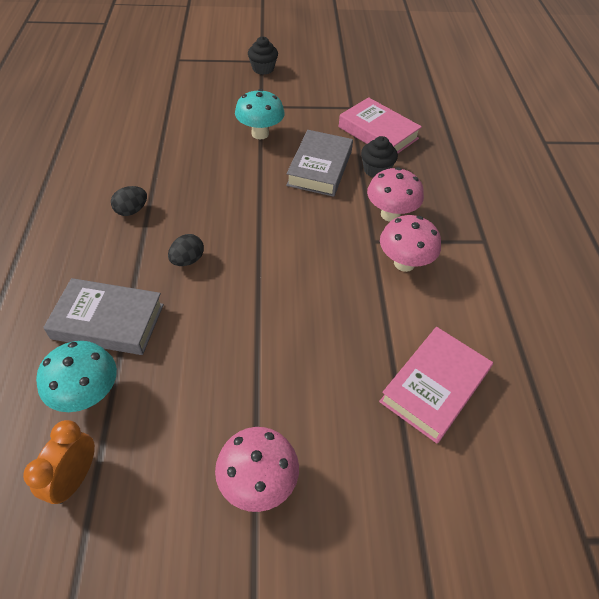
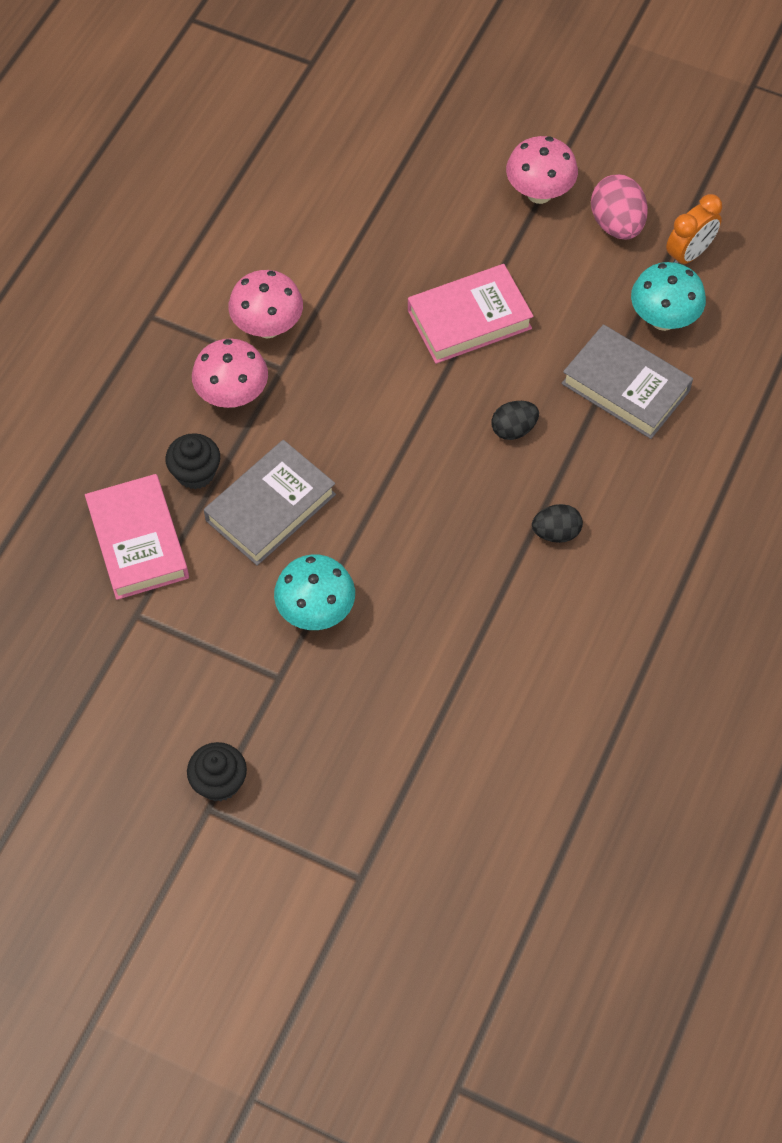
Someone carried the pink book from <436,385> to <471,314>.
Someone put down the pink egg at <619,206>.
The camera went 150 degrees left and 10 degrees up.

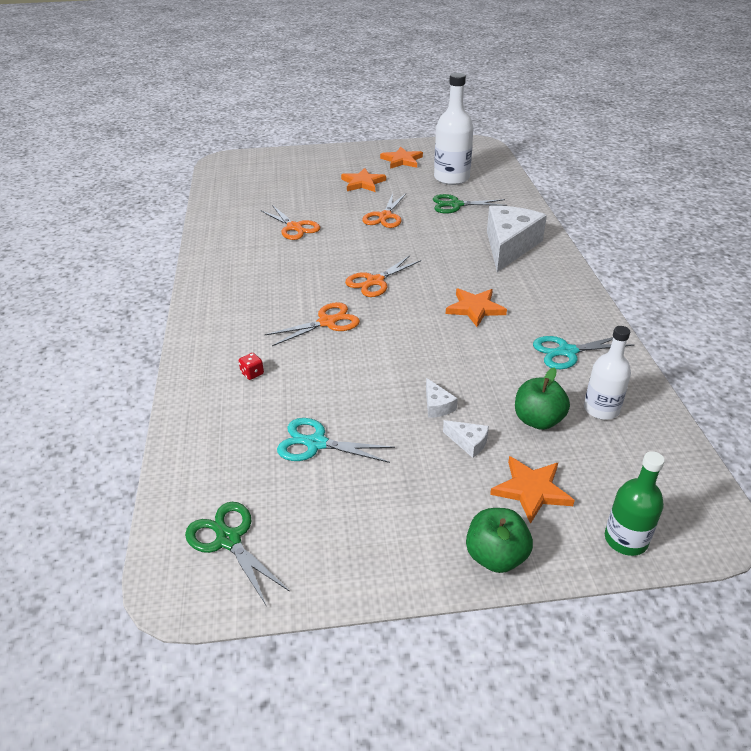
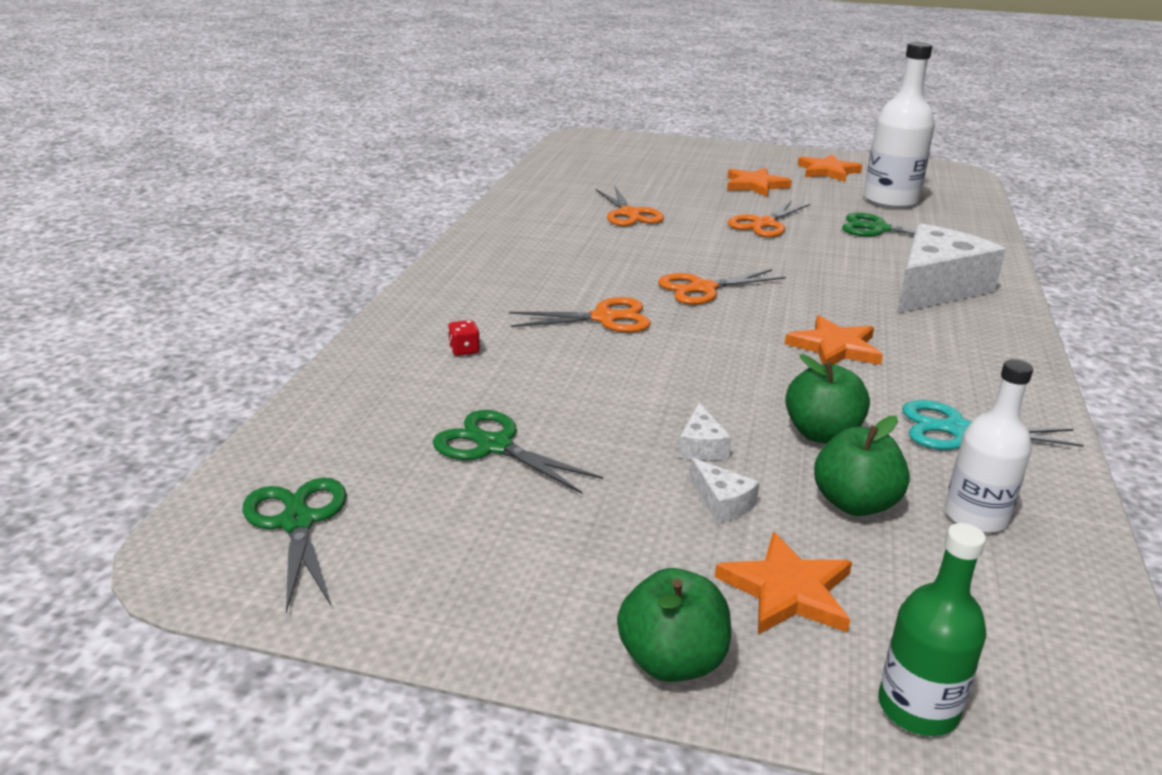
Someone repainted the turquoise scissors at <336,440>, which became the green scissors at <518,452>.
Someone put down the green apple at <827,398>.
The camera went 20 degrees right and 10 degrees down.

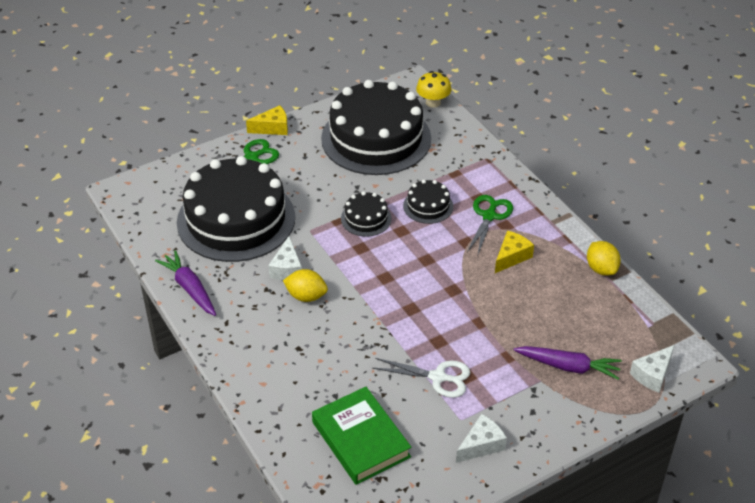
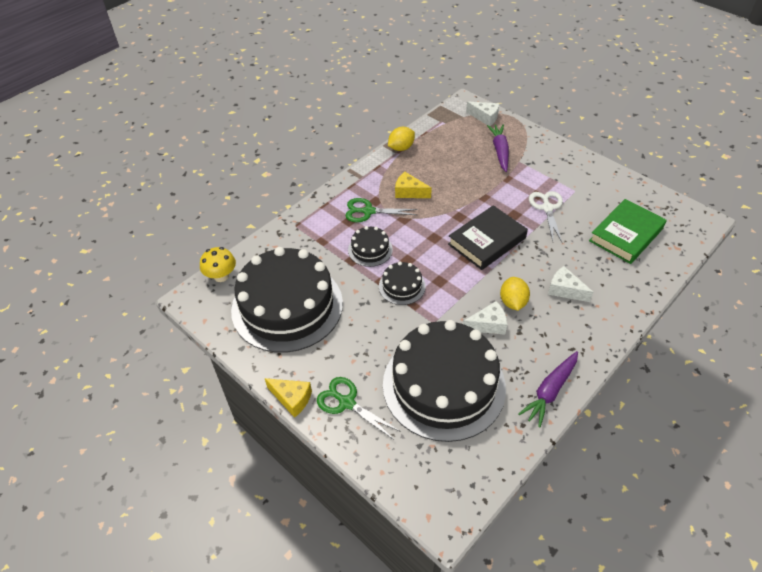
Someone rotated the yellow cheese at <267,120> by 150 degrees clockwise.
Someone carried the white cheese from <481,438> to <570,284>.
Someone put down the black book at <488,237>.
The camera went 105 degrees left and 5 degrees up.

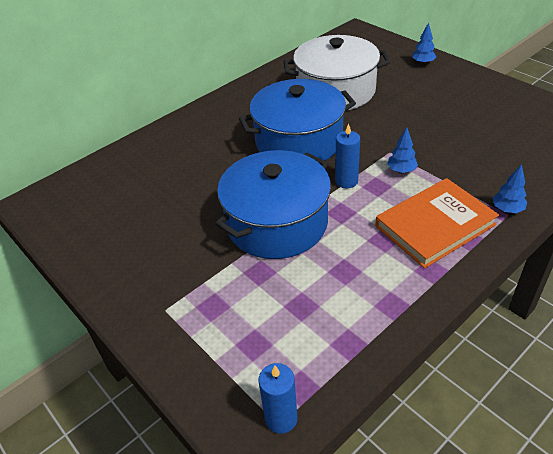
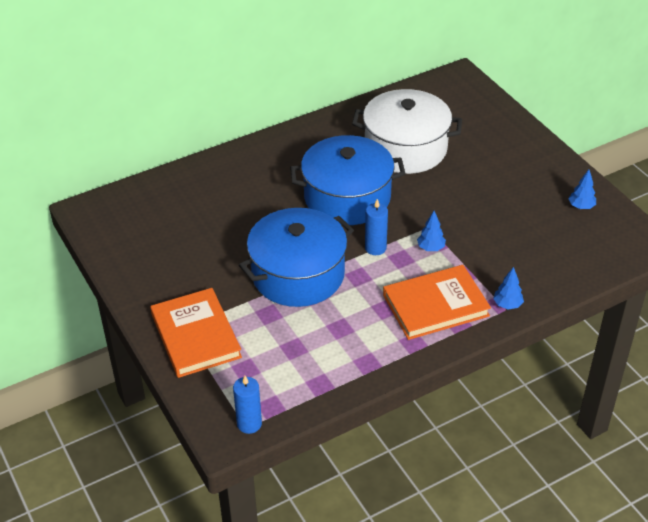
Someone carried the blue tree from <424,43> to <582,189>.
Someone put down the orange book at <196,333>.
The camera went 10 degrees right and 0 degrees up.

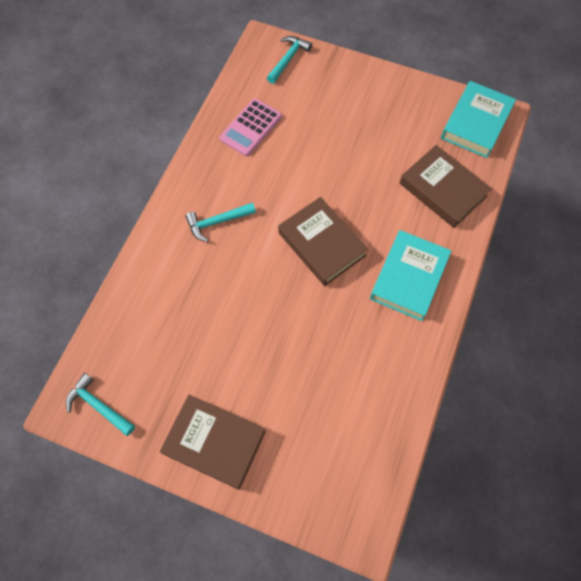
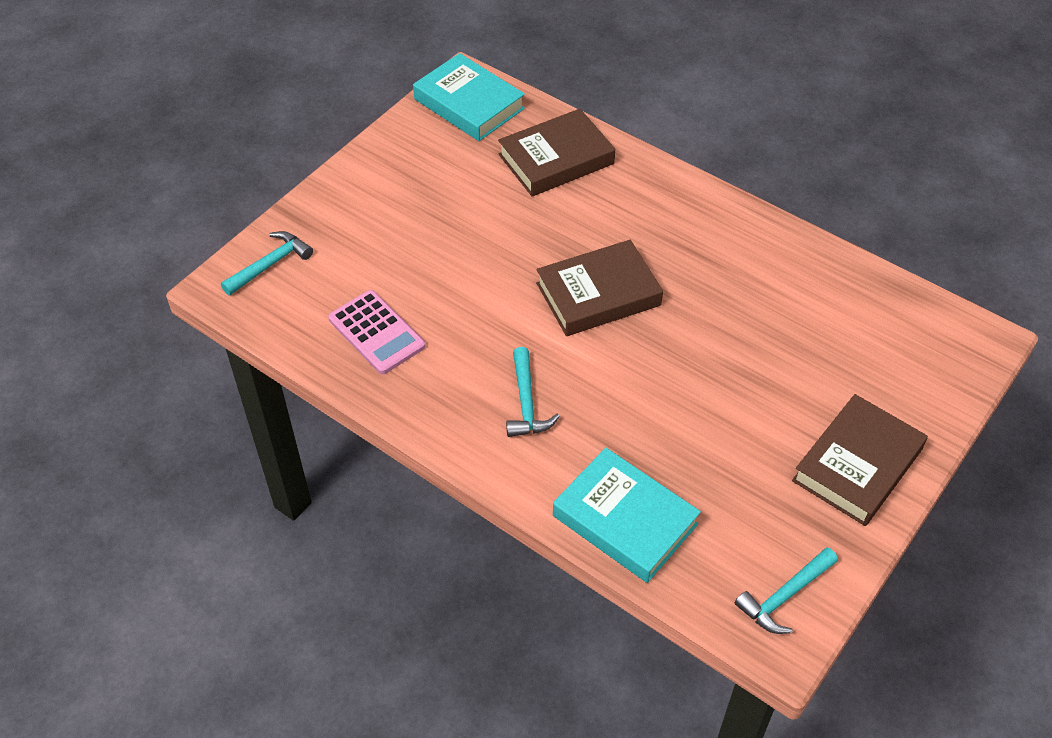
Someone rotated the turquoise hammer at <289,60> by 90 degrees clockwise.
Someone carried the turquoise book from <410,275> to <627,515>.
The camera went 75 degrees left and 15 degrees down.

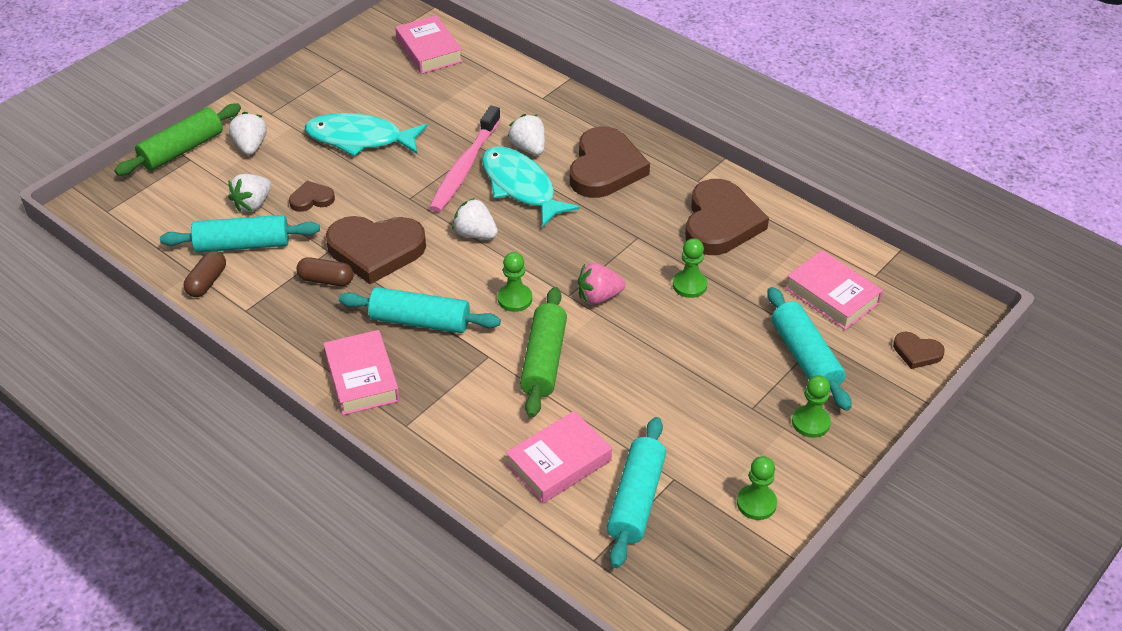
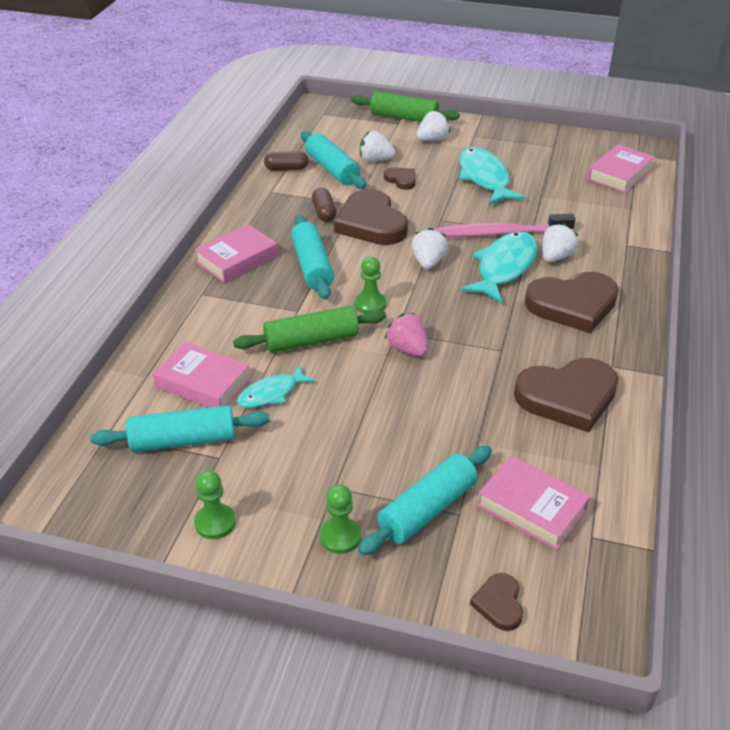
Someone took away the green pawn at <690,268>.
Someone rotated the pink book at <834,290> by 75 degrees counterclockwise.
Someone put down the turquoise fish at <276,386>.
The camera went 65 degrees right and 5 degrees down.

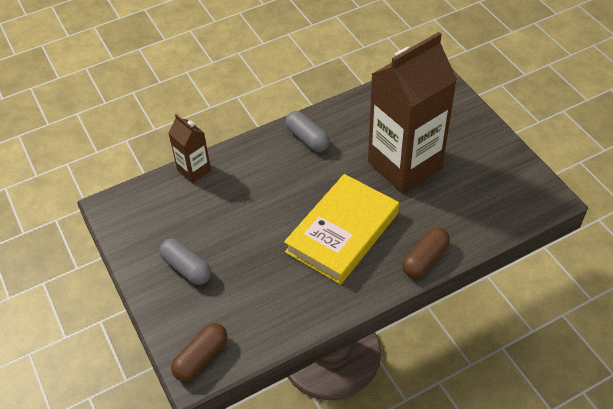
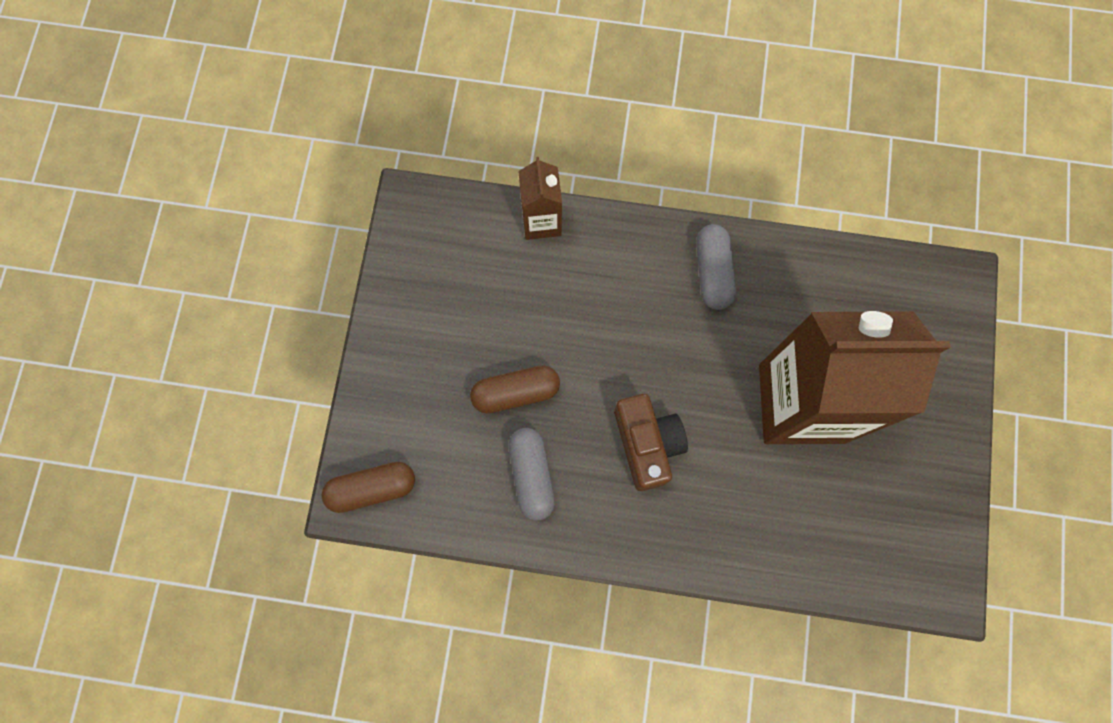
Someone swapped the yellow book at <341,229> for the brown camera at <651,442>.
Someone carried the brown capsule from <426,252> to <515,389>.
Someone carried the grey capsule from <185,262> to <531,474>.
The camera went 35 degrees right and 25 degrees up.

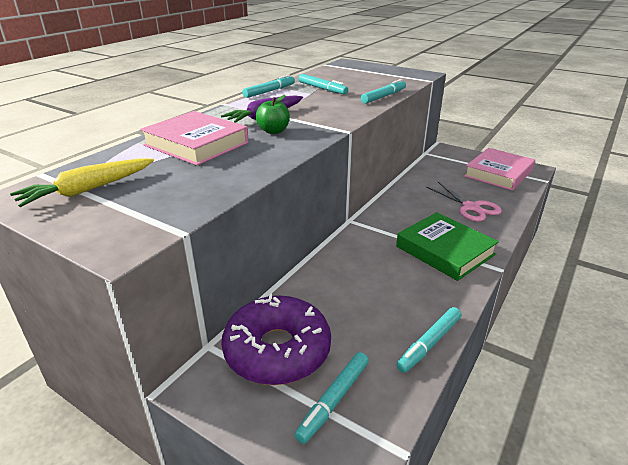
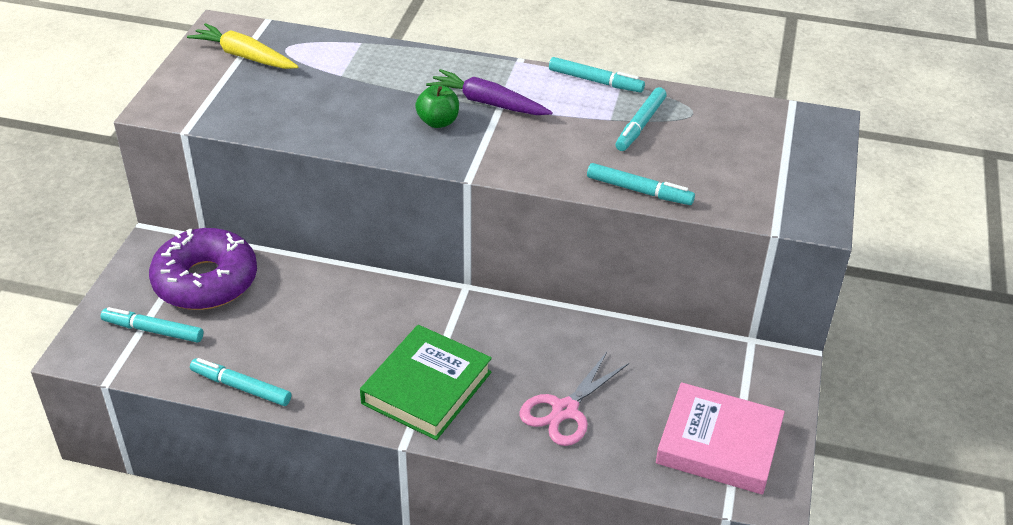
Someone took away the pink book at <194,138>.
The camera went 70 degrees right and 10 degrees up.

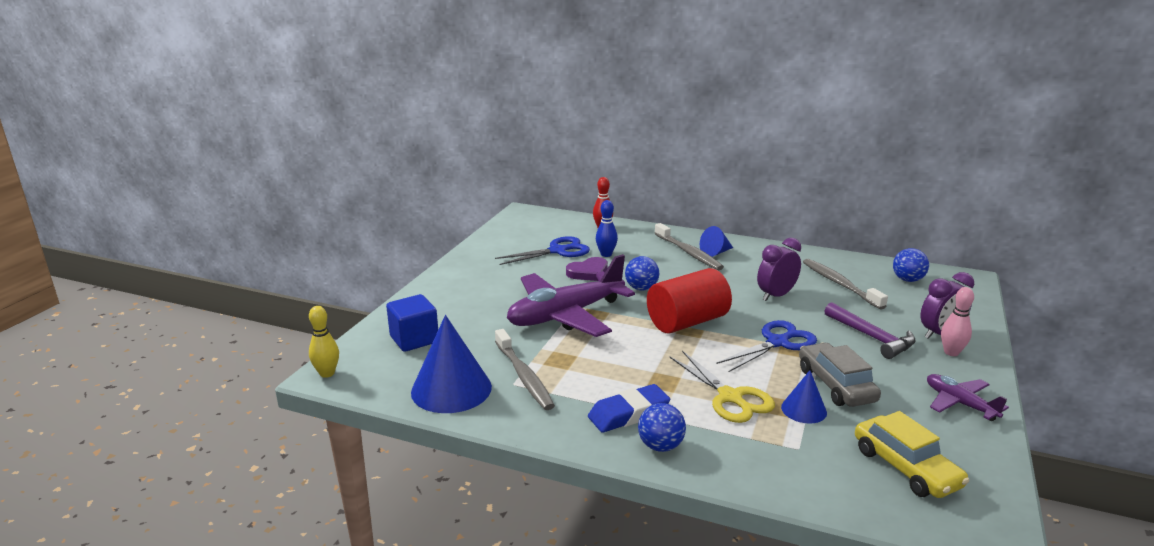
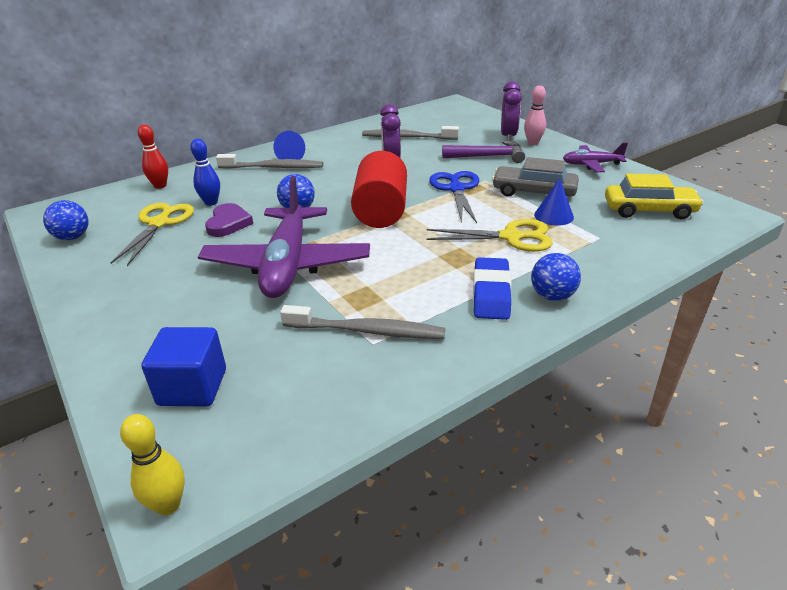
Someone repainted the blue scissors at <542,250>, which became the yellow scissors at <152,234>.
Someone carried the blue ball from <911,265> to <65,220>.
Someone took away the blue cone at <451,364>.
The camera went 55 degrees left and 10 degrees up.

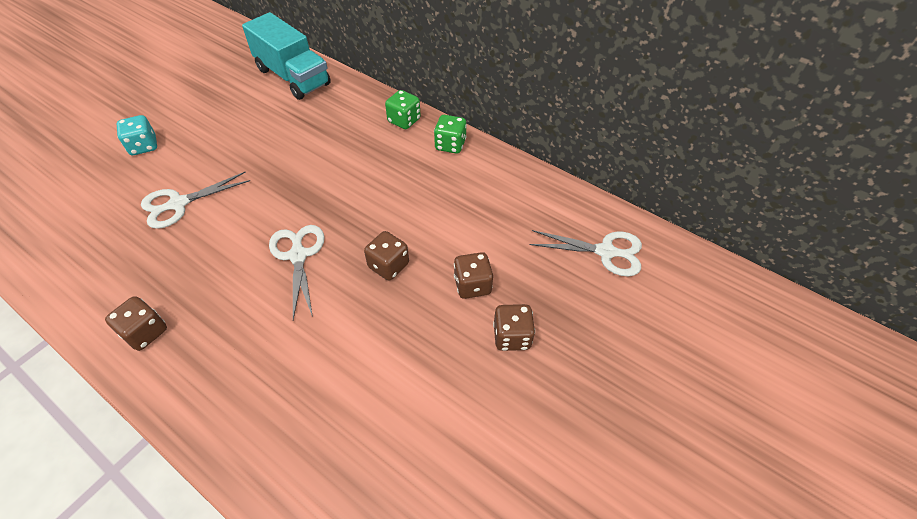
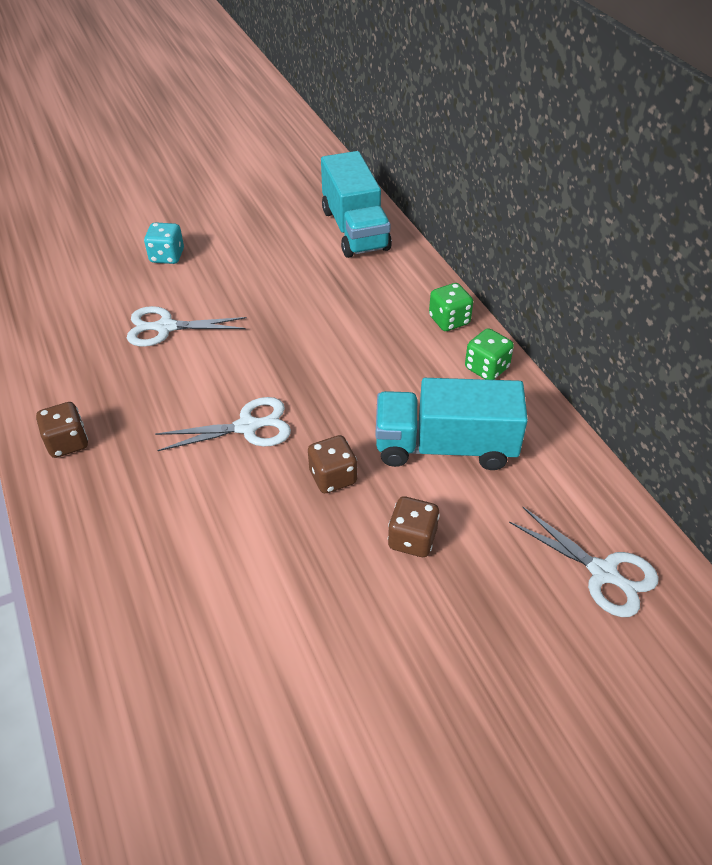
Someone rotated the white scissors at <297,272> by 60 degrees clockwise.
Someone took away the brown dice at <514,327>.
Someone put down the turquoise truck at <452,424>.
The camera went 30 degrees right and 5 degrees down.

